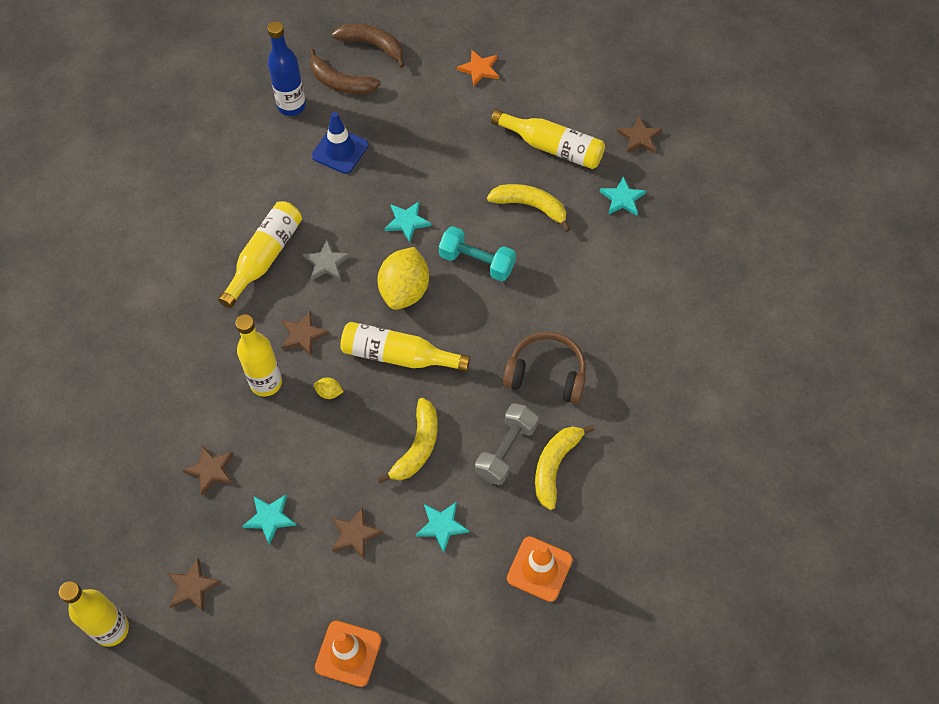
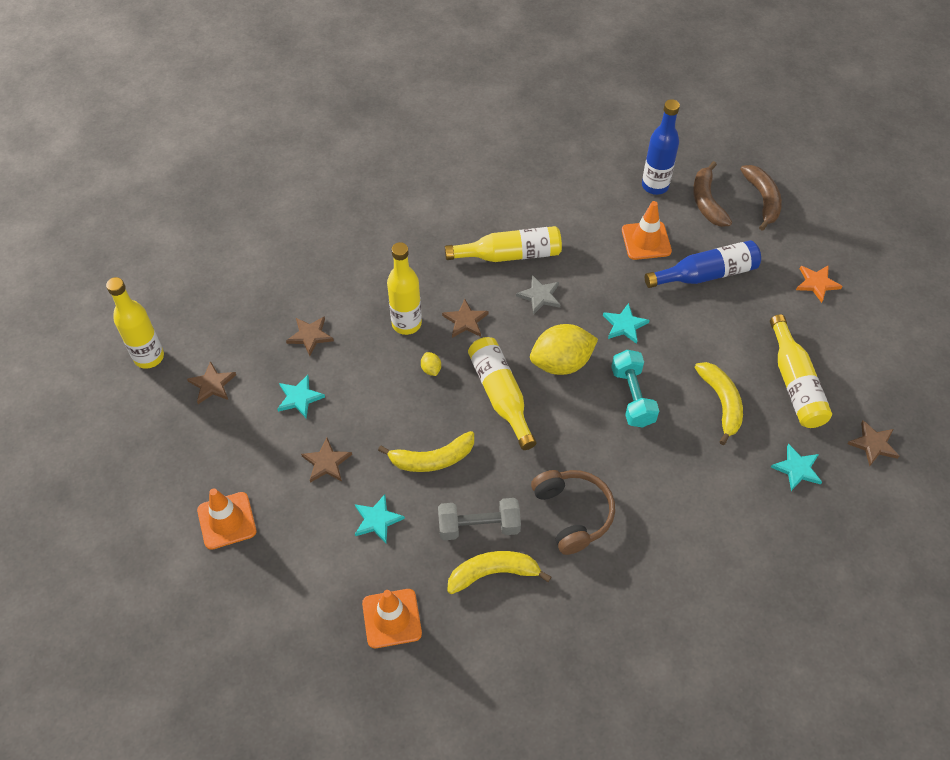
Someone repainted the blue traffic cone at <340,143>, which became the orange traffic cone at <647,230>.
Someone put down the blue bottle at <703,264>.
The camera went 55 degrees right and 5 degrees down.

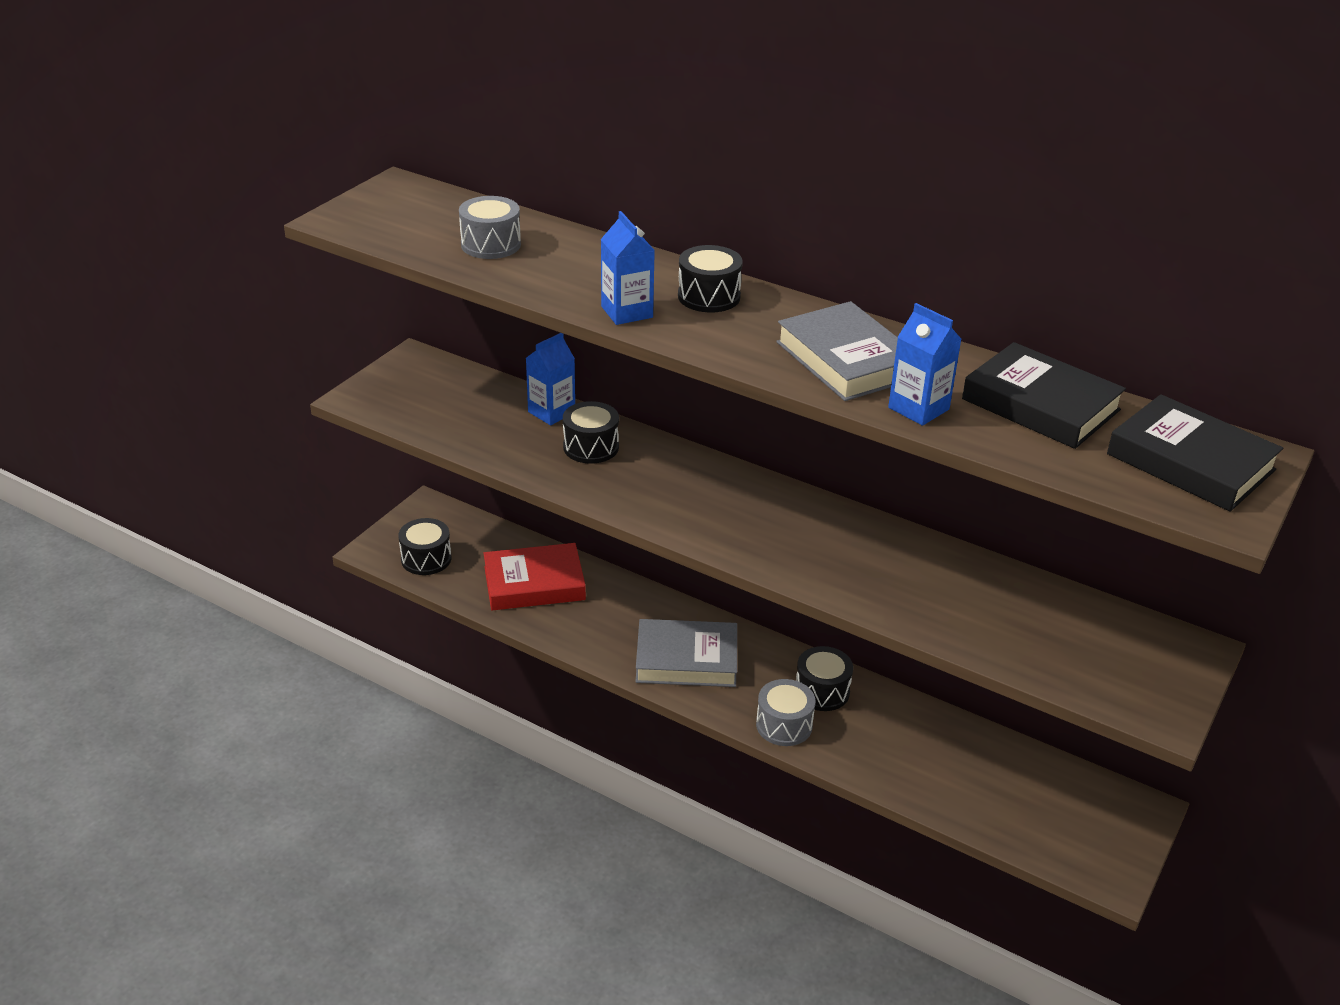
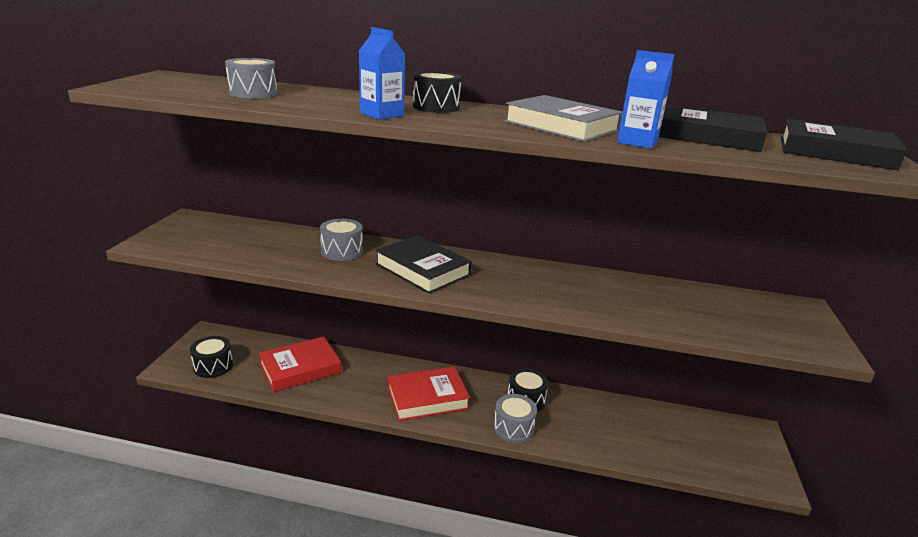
Someone took away the blue carton at <550,379>.
Someone repainted the black drum at <591,432>, which became the grey drum at <341,240>.
Someone repainted the grey book at <686,653>, which became the red book at <429,393>.
Someone put down the black book at <423,264>.
The camera went 20 degrees left and 10 degrees down.

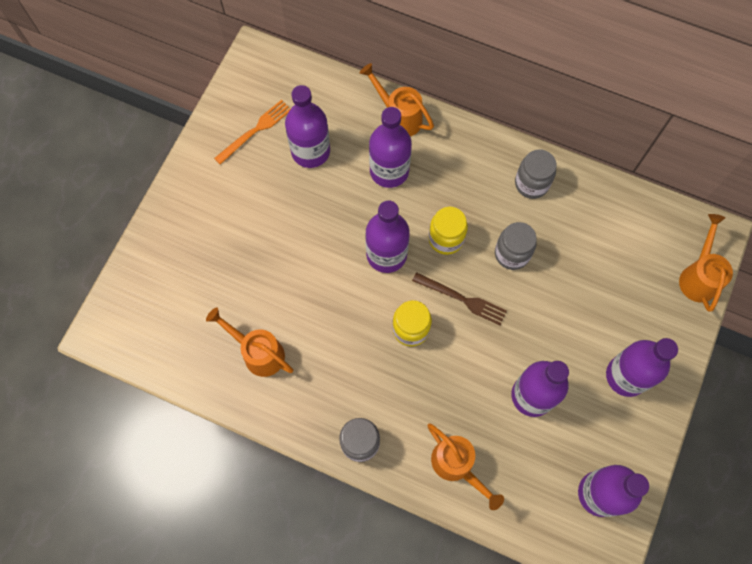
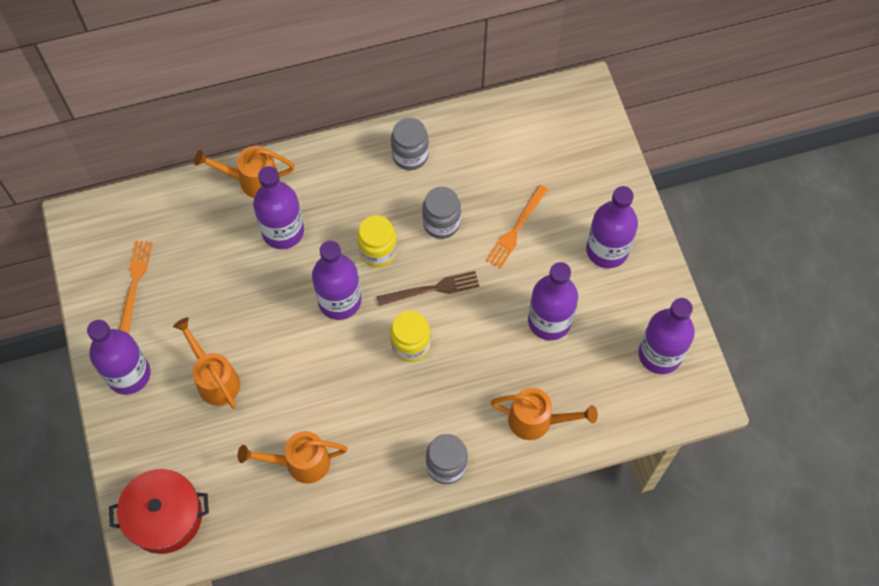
Someone carried the purple bottle from <307,126> to <118,357>.
Someone carried the orange watering can from <706,263> to <206,363>.
Someone put down the orange fork at <517,227>.
Someone put down the red pot at <159,511>.
The camera went 40 degrees left and 5 degrees down.

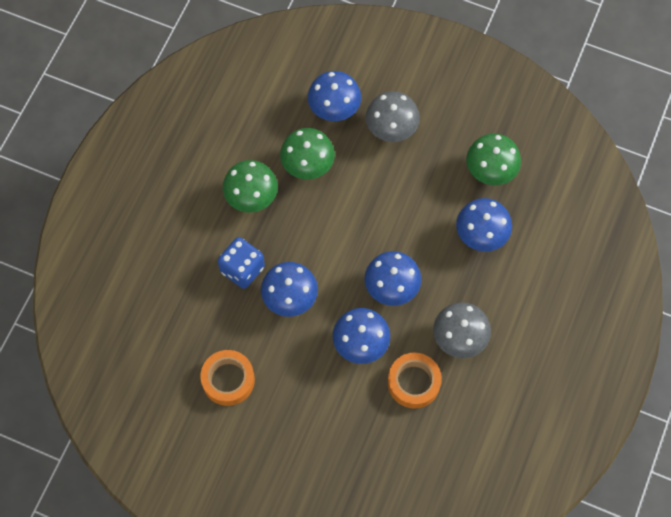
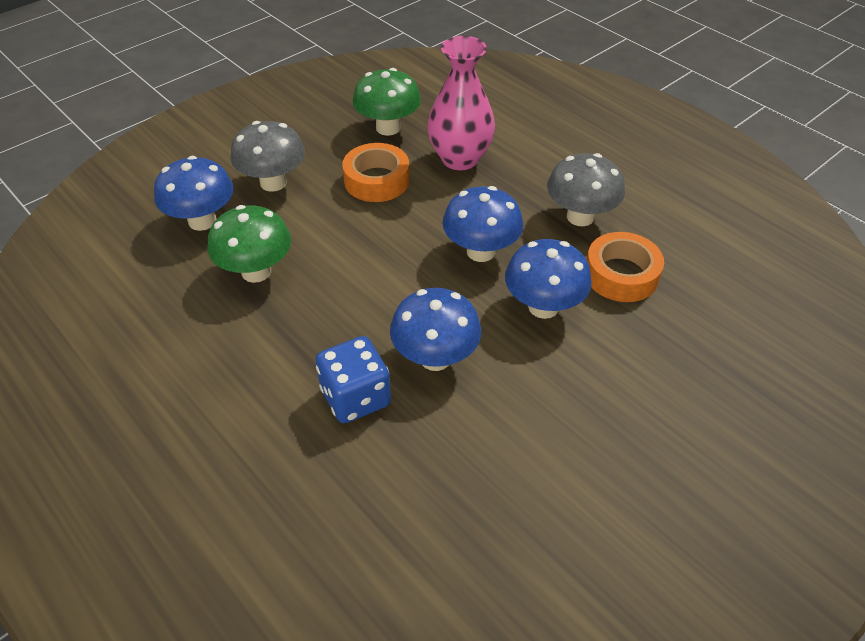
Someone took away the green mushroom at <250,186>.
Someone swapped the blue mushroom at <484,225> for the pink vase at <461,103>.
Someone carried the orange tape from <227,378> to <376,172>.
The camera went 65 degrees left and 20 degrees down.

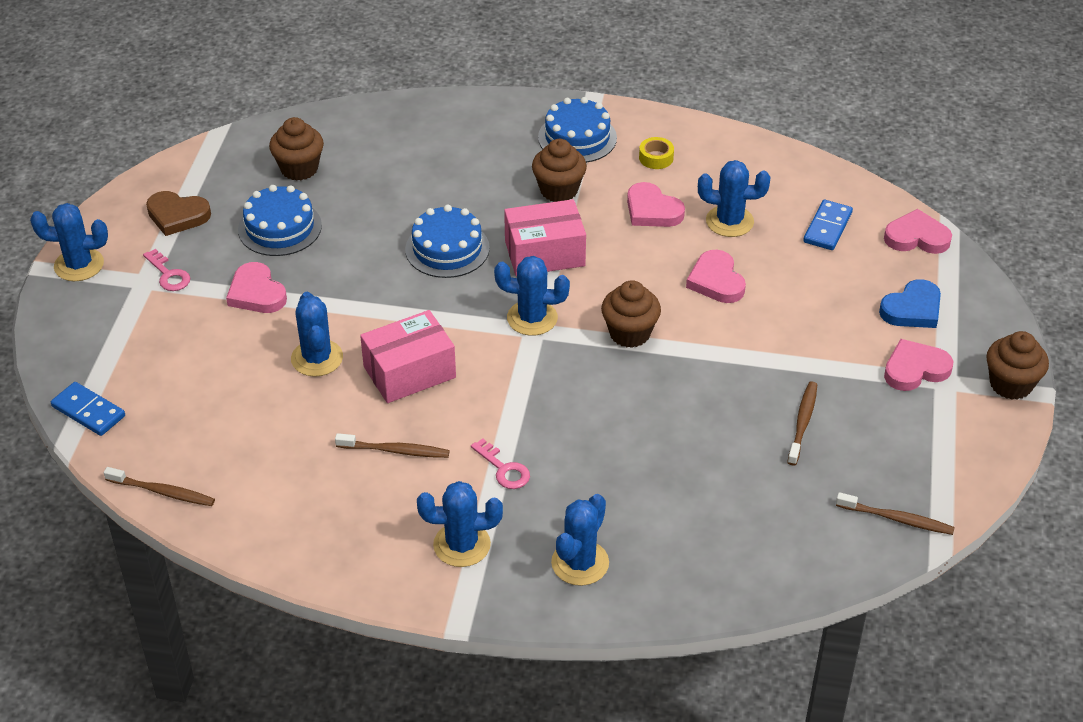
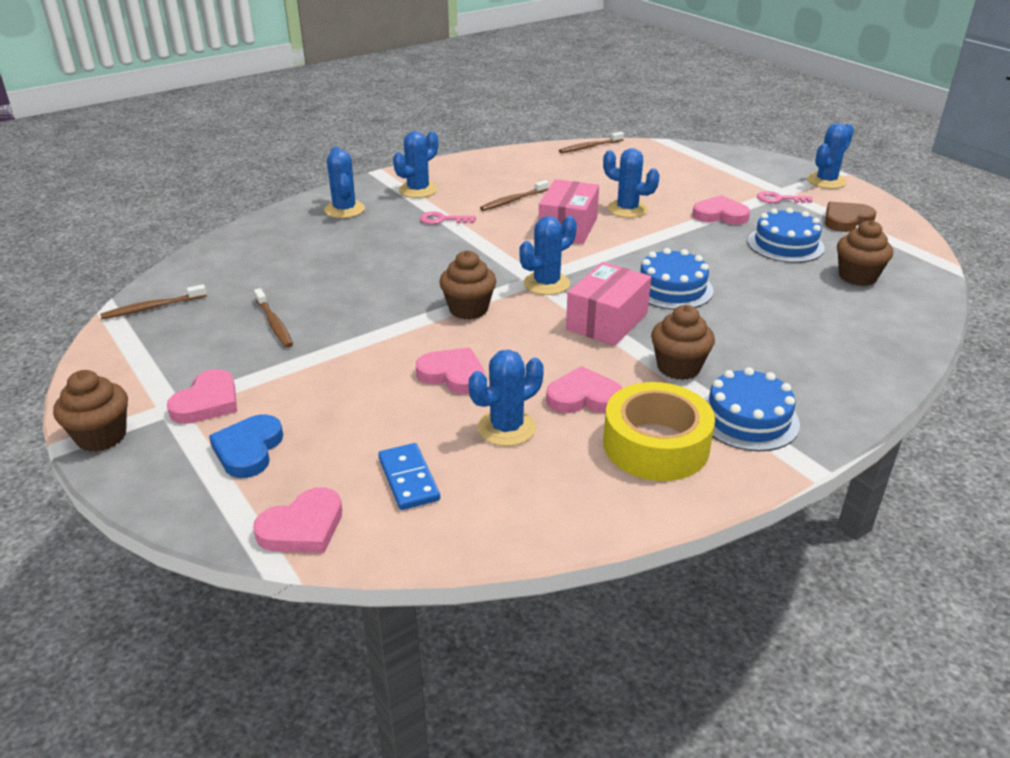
Someone scaled the yellow tape at <656,153> by 2.36.
Someone took away the blue domino at <88,409>.
The camera went 135 degrees right and 10 degrees down.

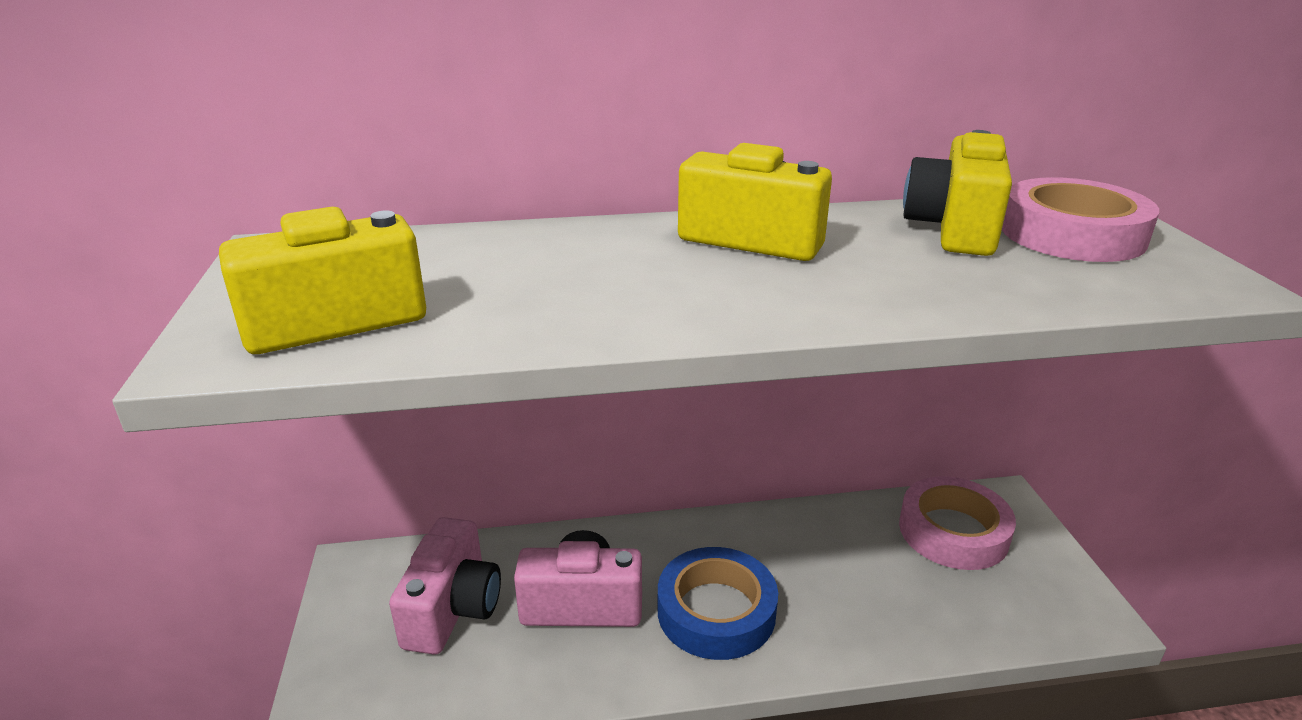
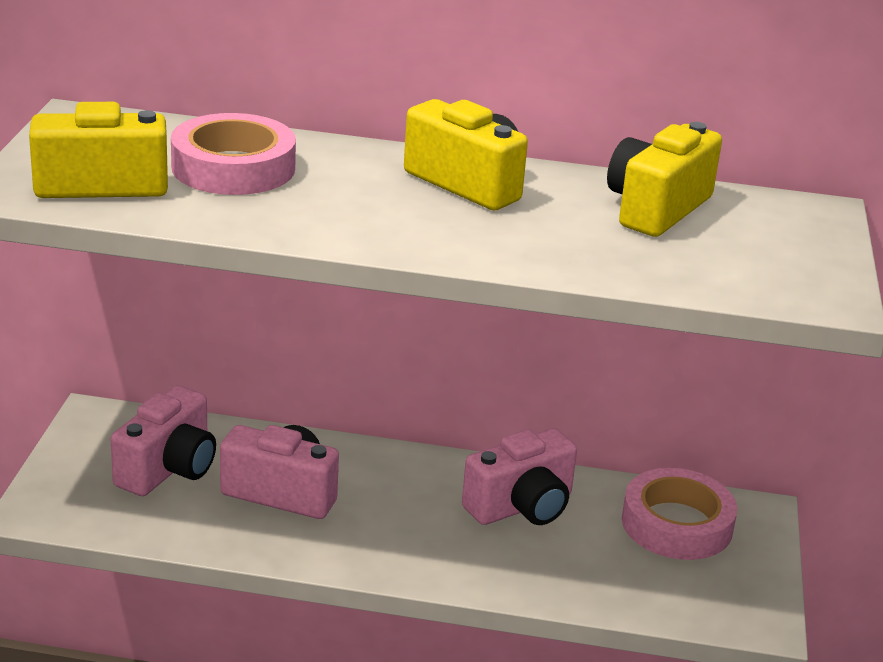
Someone carried the pink tape from <1080,219> to <233,154>.
Someone took away the blue tape at <718,603>.
Someone put down the pink camera at <519,476>.
The camera went 15 degrees right and 0 degrees up.

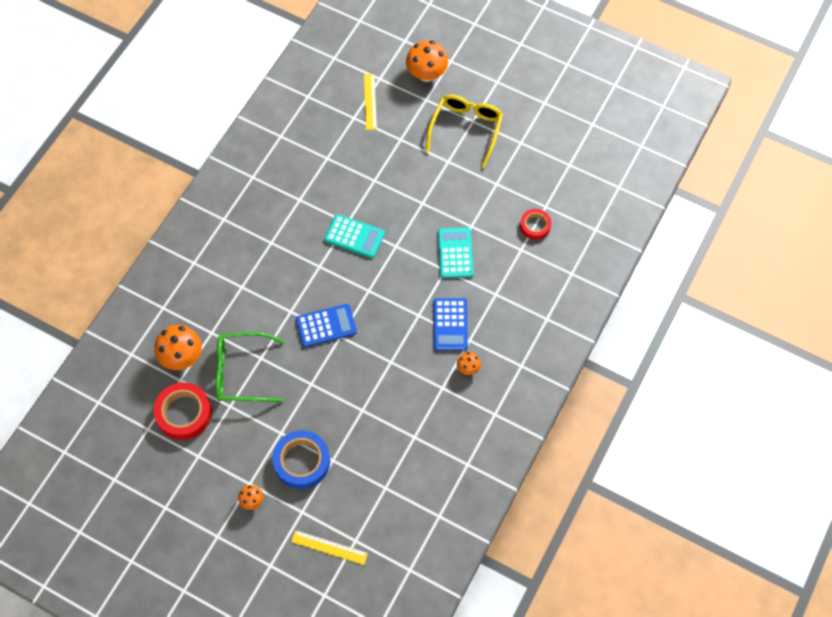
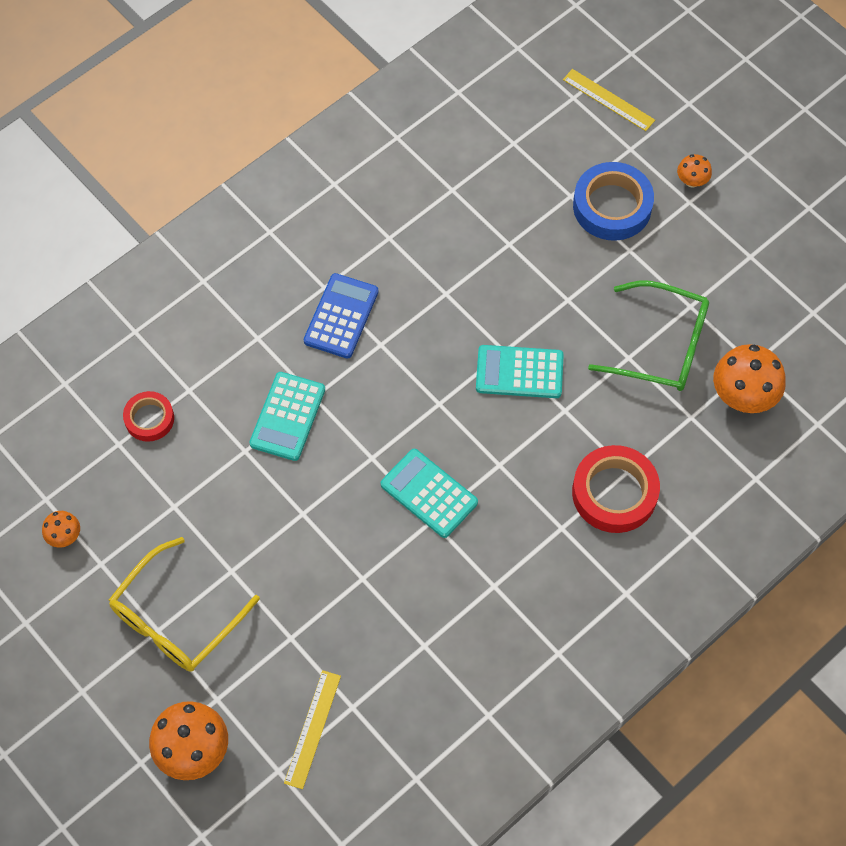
Someone repainted the blue calculator at <326,325>, which became the turquoise calculator at <520,371>.
Someone carried the orange mushroom from <469,363> to <61,529>.
Someone carried the red tape from <183,411> to <616,489>.
The camera went 160 degrees left and 0 degrees up.

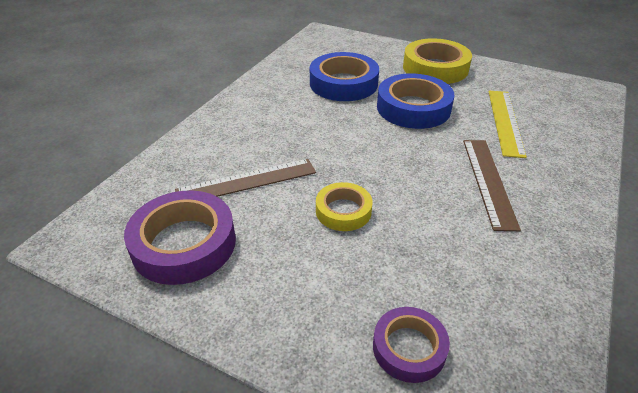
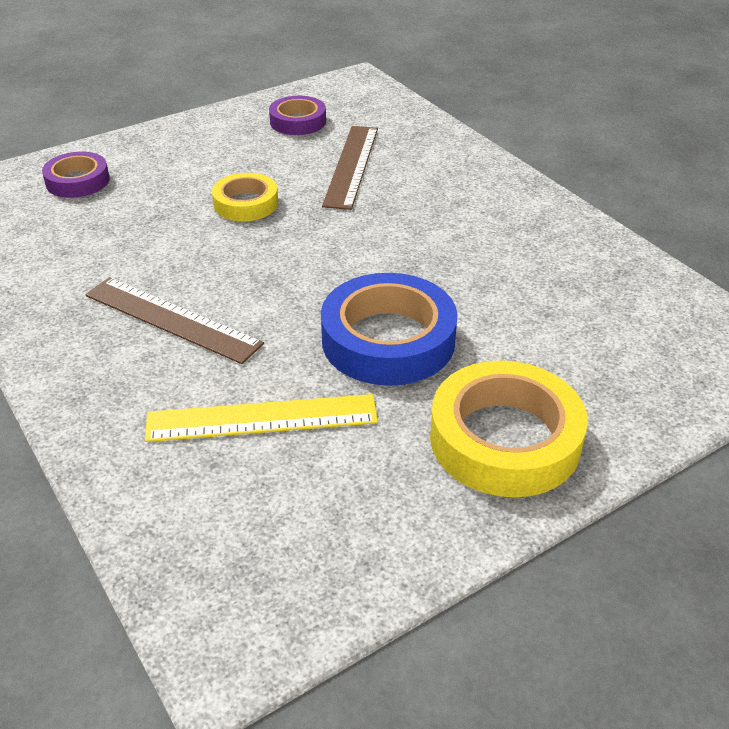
Someone took away the blue tape at <344,76>.
Someone rotated the yellow ruler at <507,124> by 45 degrees counterclockwise.
Someone scaled the purple tape at <180,237> by 0.58.
The camera went 120 degrees right and 0 degrees up.

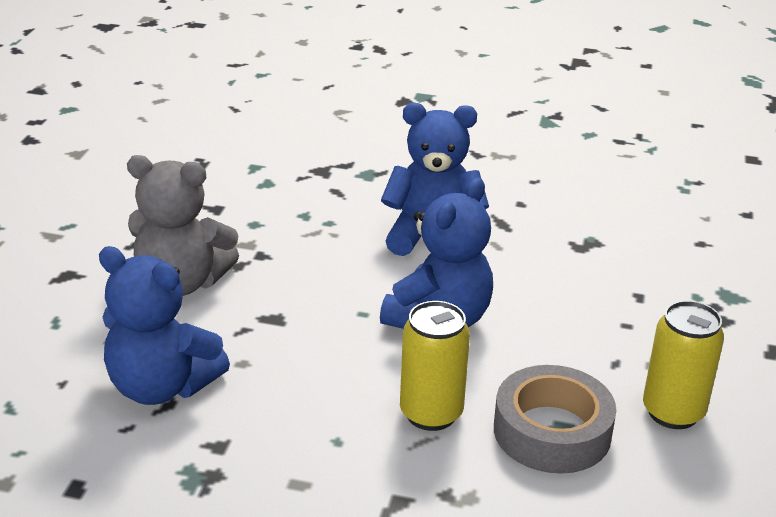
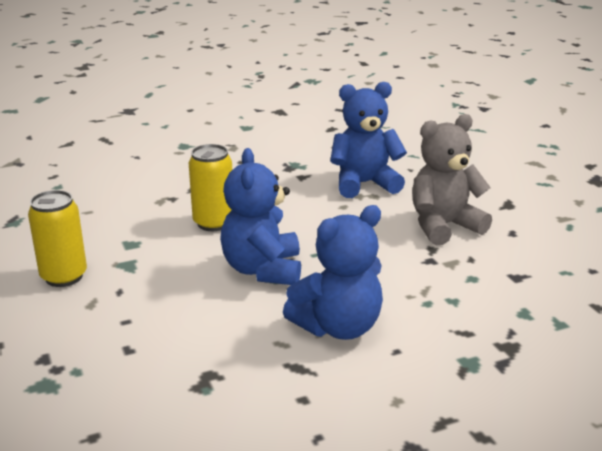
Someone took away the grey tape at <555,419>.
The camera went 145 degrees right and 5 degrees down.

